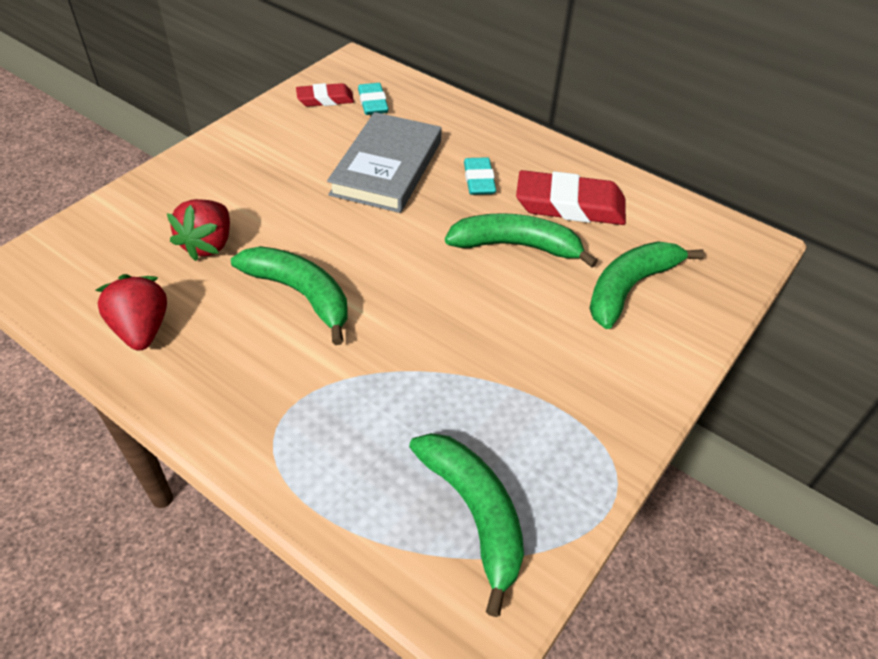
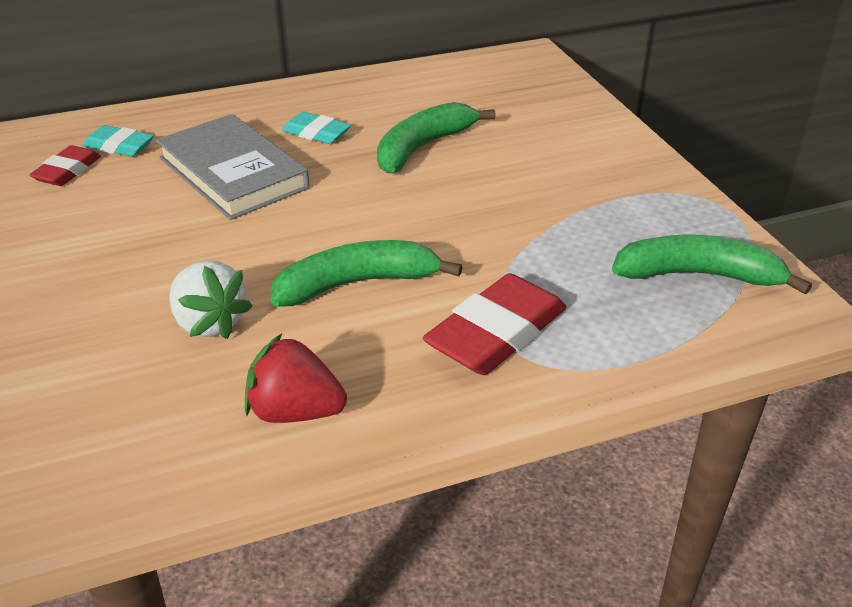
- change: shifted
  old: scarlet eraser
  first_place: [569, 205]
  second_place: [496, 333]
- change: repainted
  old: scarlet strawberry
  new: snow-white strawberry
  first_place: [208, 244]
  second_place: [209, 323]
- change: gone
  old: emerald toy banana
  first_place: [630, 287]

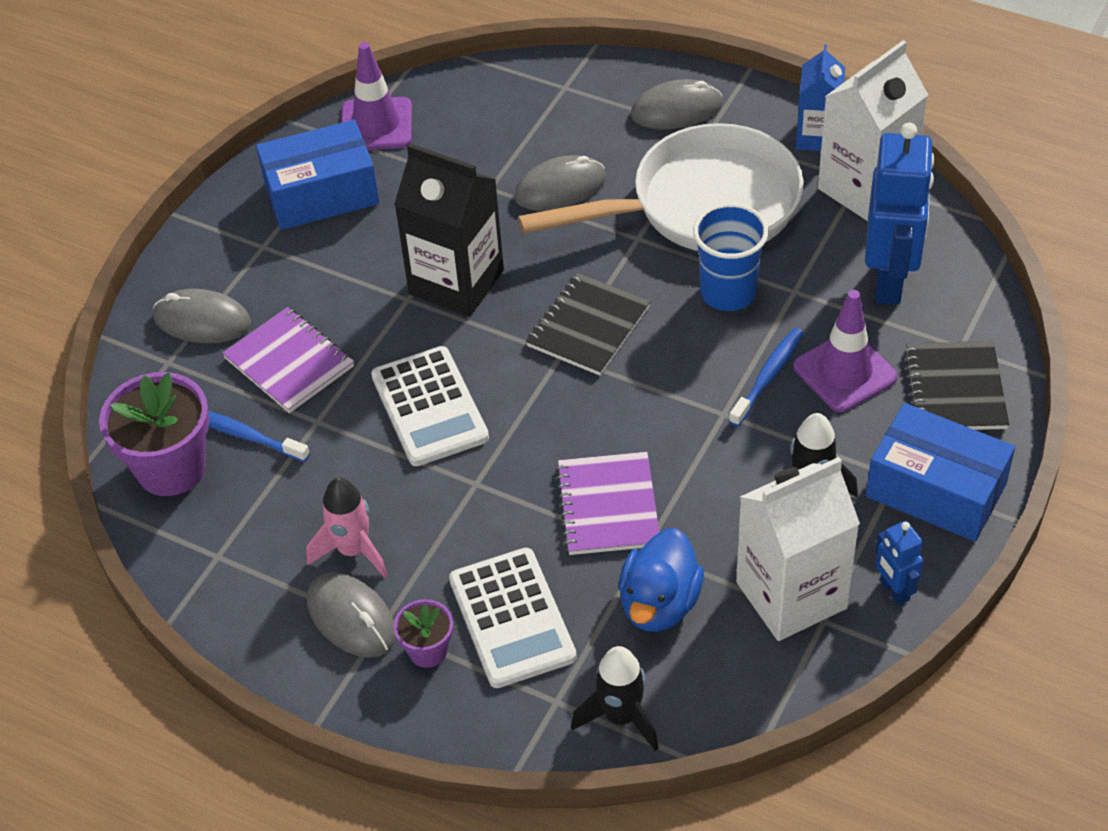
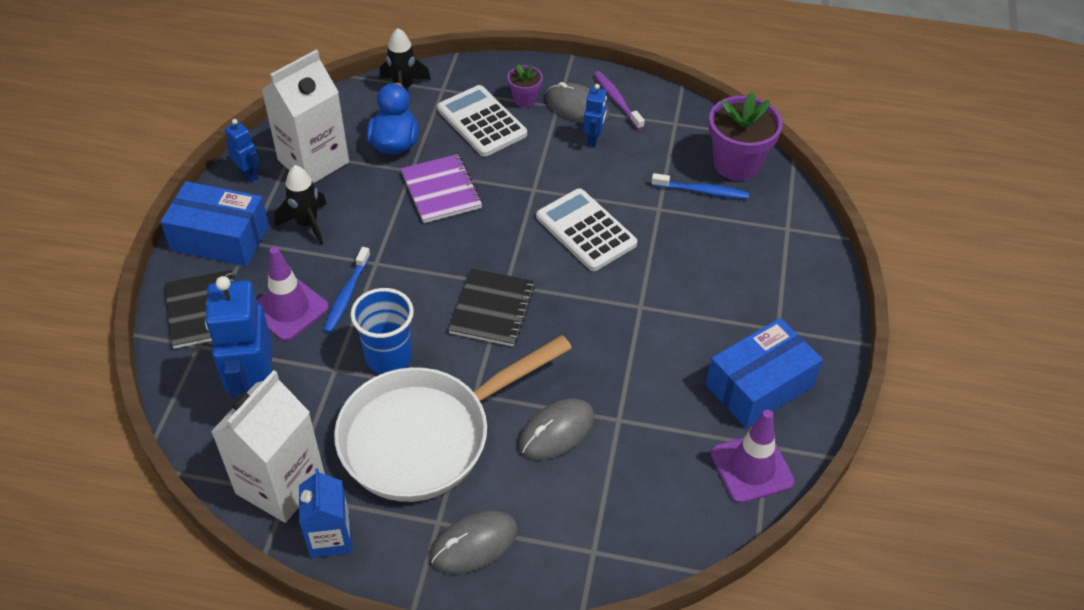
- change: gone
  old: ebony carton
  first_place: [456, 282]
- change: gone
  old: grey computer mouse
  first_place: [202, 320]
- change: gone
  old: royal purple notebook
  first_place: [289, 362]
- change: swapped
  old: pink toy rocket
  new: cobalt robot
  first_place: [353, 550]
  second_place: [594, 139]
- change: new
  new: royal purple tooth brush
  second_place: [617, 100]

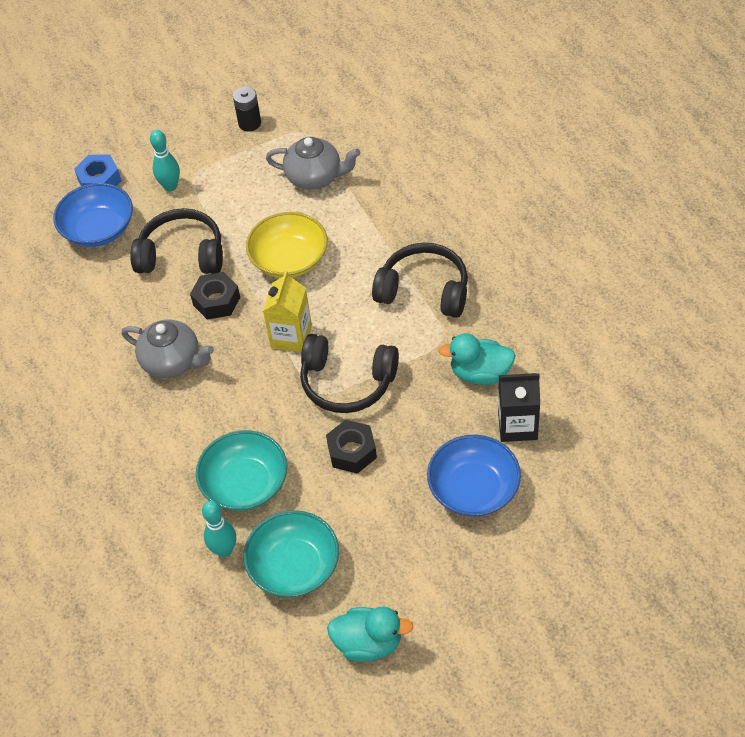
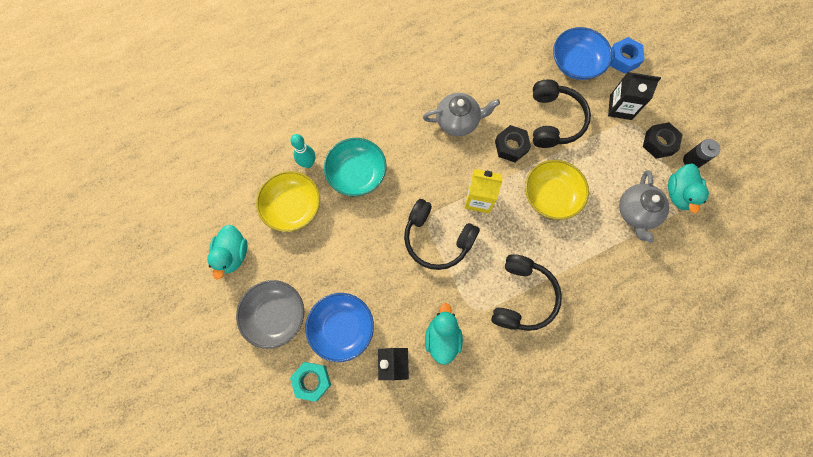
- change: swapped
  old: aqua tenpin
  new: ebony carton
  first_place: [170, 186]
  second_place: [620, 107]
- change: rotated
  old: grey china teapot
  first_place: [172, 361]
  second_place: [458, 121]
  degrees: -120
- change: rotated
  old: ebony headset
  first_place: [347, 382]
  second_place: [437, 239]
  degrees: -75
- change: shifted
  old: ebony hexagon nut
  first_place: [352, 451]
  second_place: [659, 143]
- change: repainted
  old: aqua bowl
  new: golden bowl
  first_place: [294, 566]
  second_place: [292, 207]
- change: new
  new: aqua rubber duck
  second_place: [679, 194]
- change: new
  new: grey bowl
  second_place: [275, 315]
- change: new
  new: aqua hexagon nut
  second_place: [312, 381]

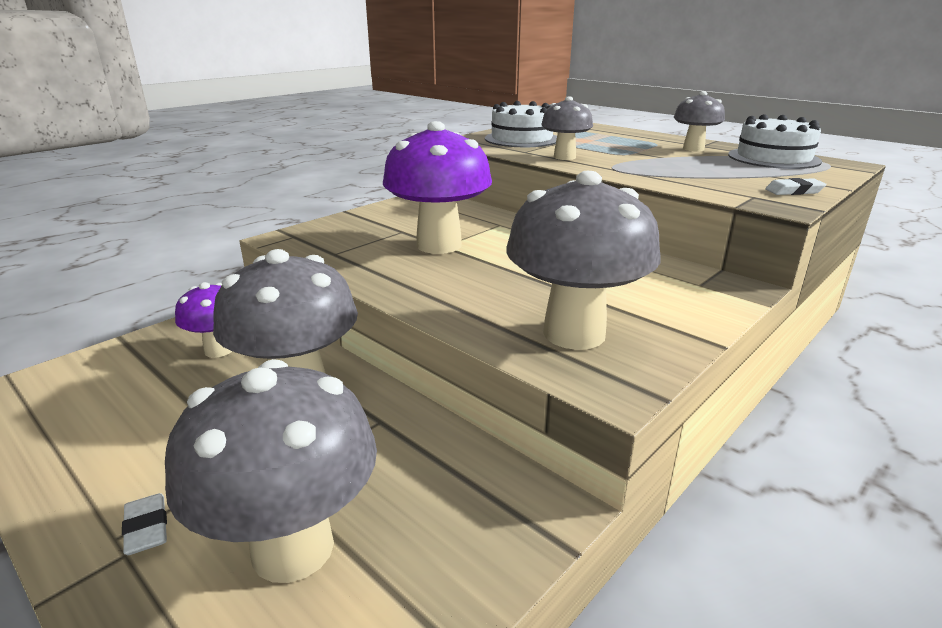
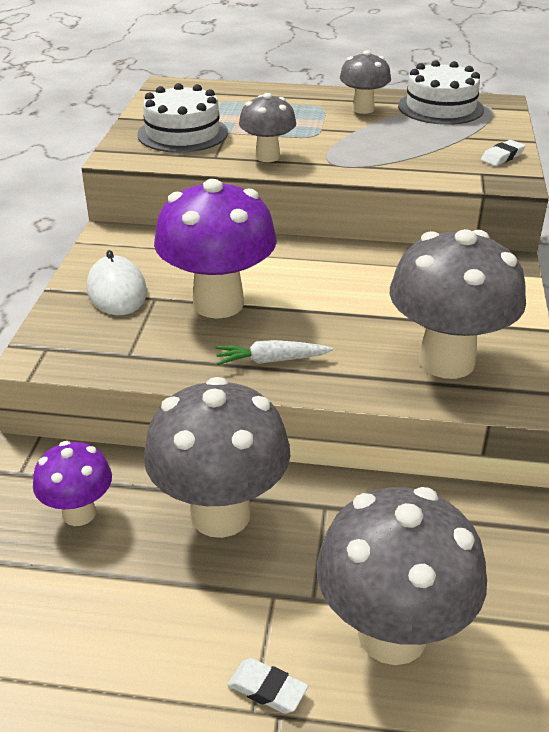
- change: new
  new: snow-white computer mouse
  second_place: [117, 291]
- change: new
  new: snow-white root vegetable
  second_place: [271, 360]

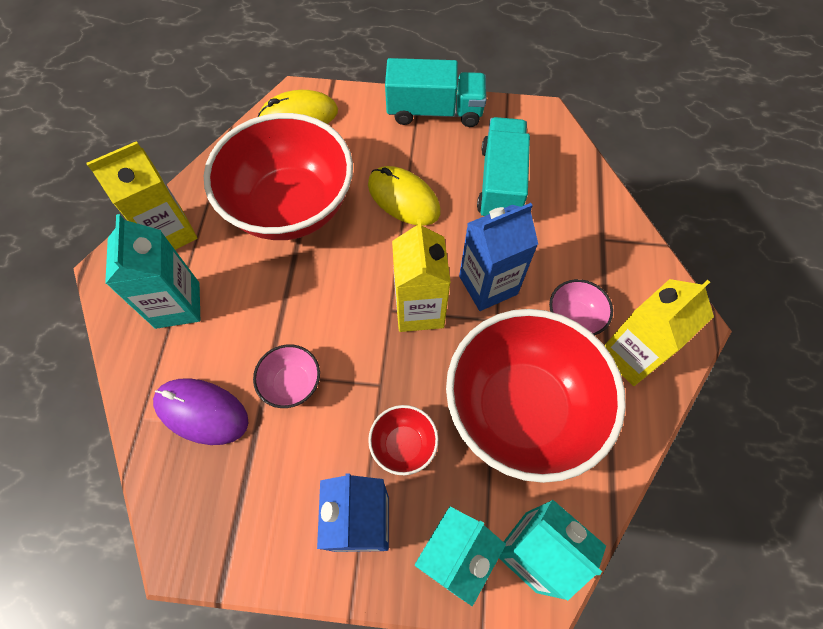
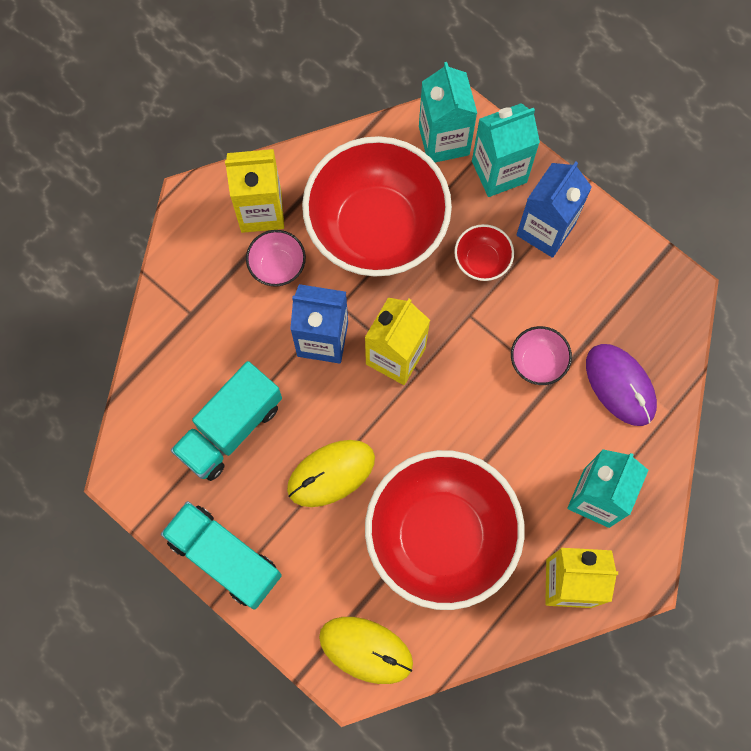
- change: rotated
  old: golden computer mouse
  first_place: [403, 198]
  second_place: [331, 474]
  degrees: 75

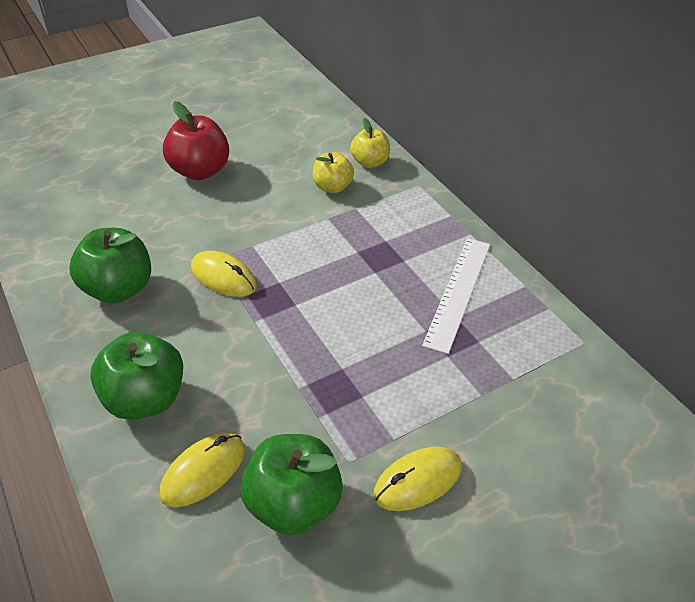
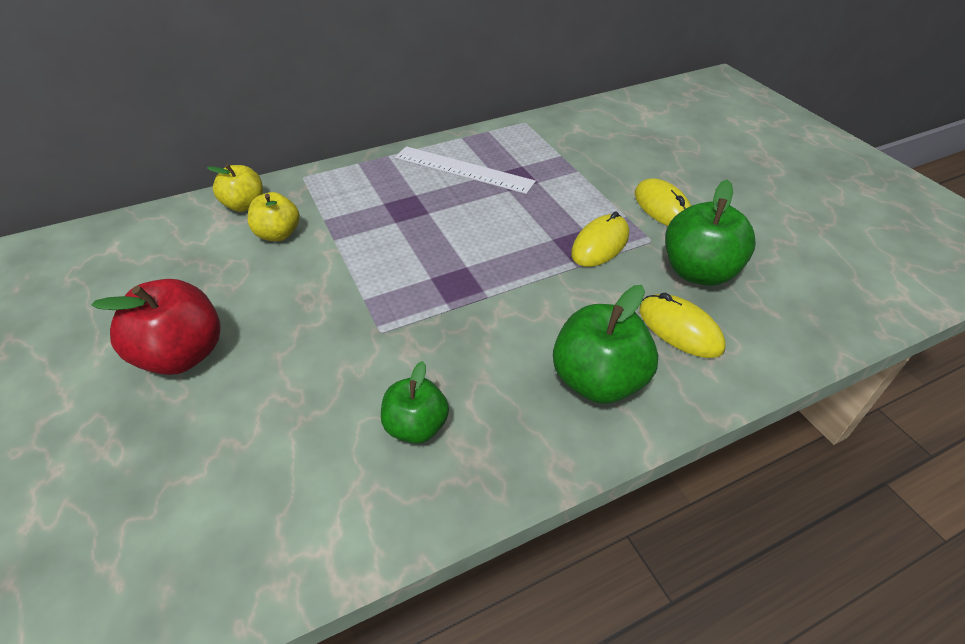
- change: scaled
  old: emerald toy apple
  first_place: [119, 289]
  second_place: [416, 426]
  factor: 0.63
- change: shifted
  old: golden computer mouse
  first_place: [223, 277]
  second_place: [600, 244]

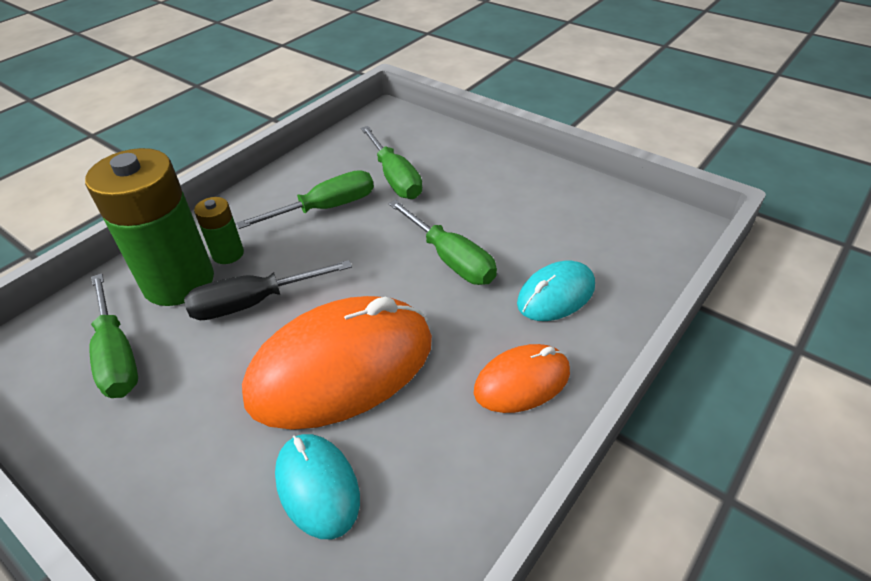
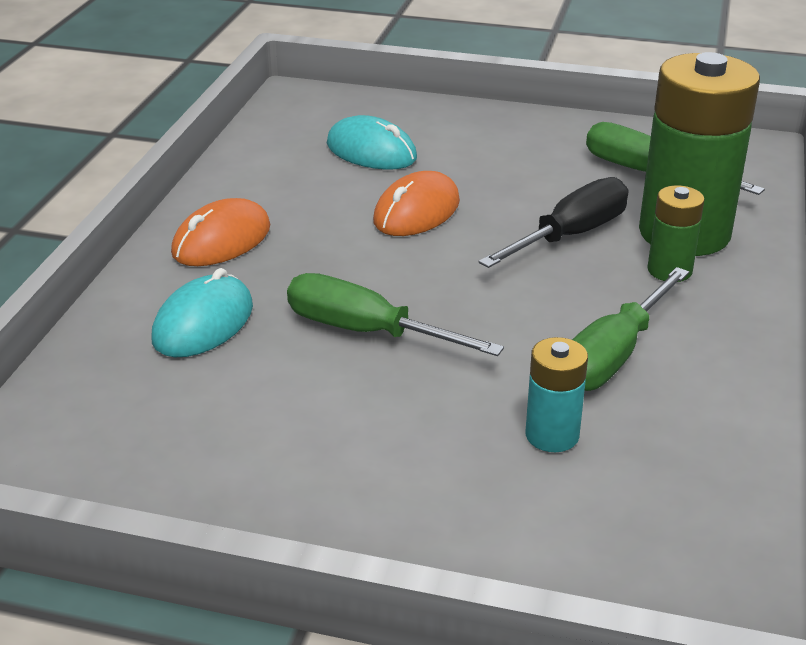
- change: swapped
  old: emerald flat screwdriver
  new: aqua battery
  first_place: [395, 178]
  second_place: [552, 435]
- change: scaled
  old: orange computer mouse
  first_place: [341, 367]
  second_place: [416, 211]
  factor: 0.52

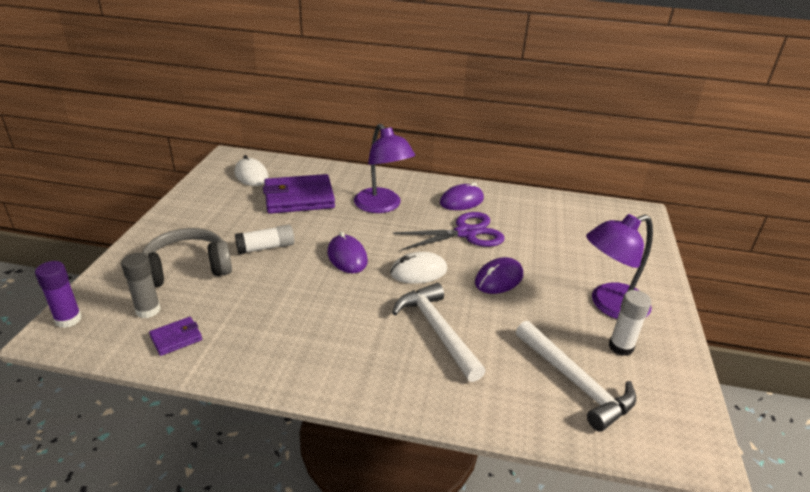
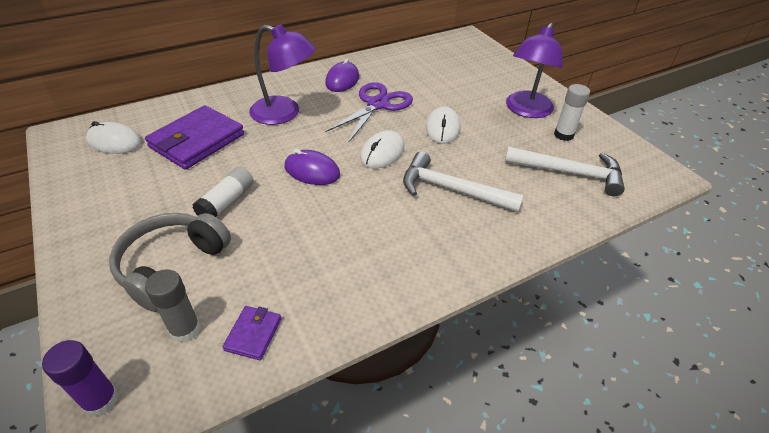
- change: repainted
  old: royal purple computer mouse
  new: snow-white computer mouse
  first_place: [498, 279]
  second_place: [442, 128]

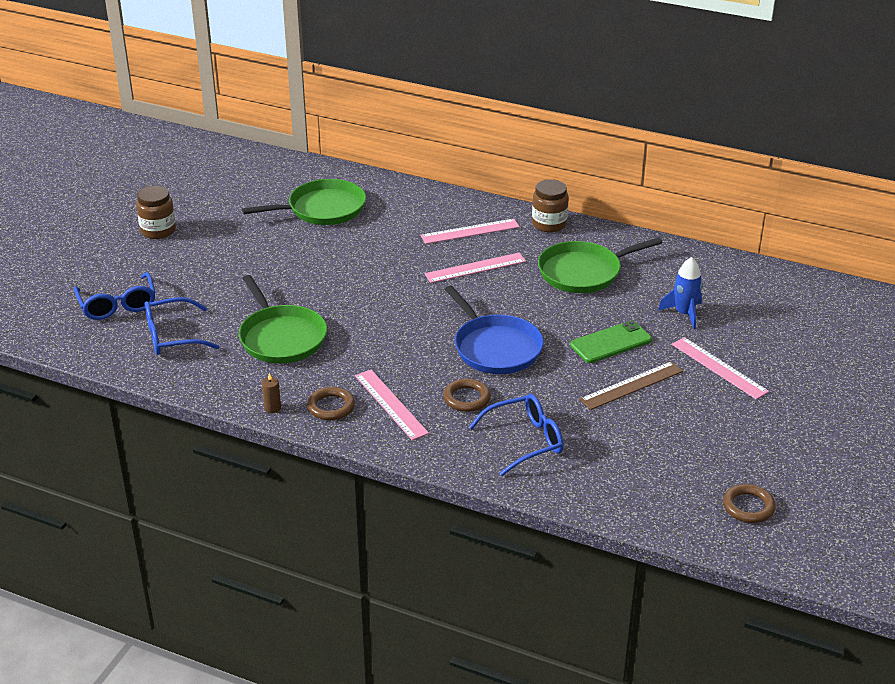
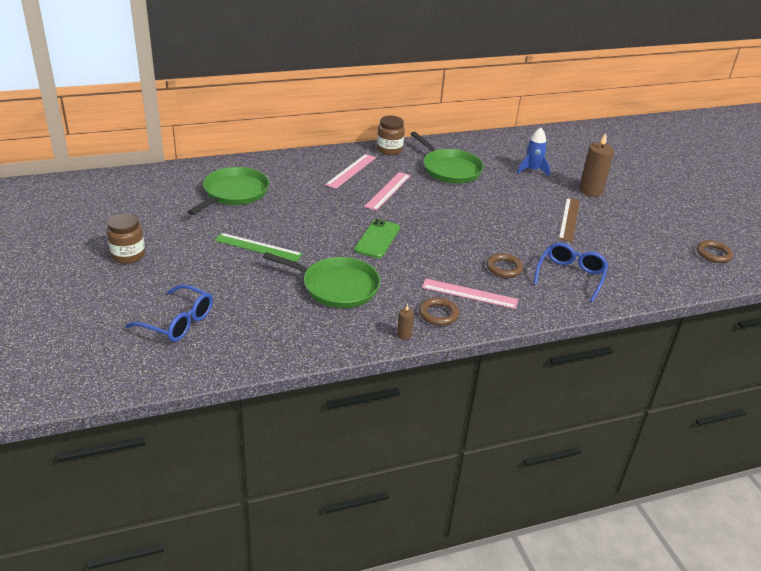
- change: rotated
  old: emerald pan
  first_place: [583, 272]
  second_place: [449, 169]
  degrees: -60
- change: gone
  old: cobalt pan
  first_place: [495, 347]
- change: gone
  old: cobalt glasses
  first_place: [172, 336]
- change: shifted
  old: emerald phone
  first_place: [610, 342]
  second_place: [377, 239]
- change: swapped
  old: pink measuring stick
  new: russet pillar candle
  first_place: [719, 368]
  second_place: [591, 191]
- change: new
  new: emerald measuring stick
  second_place: [258, 247]

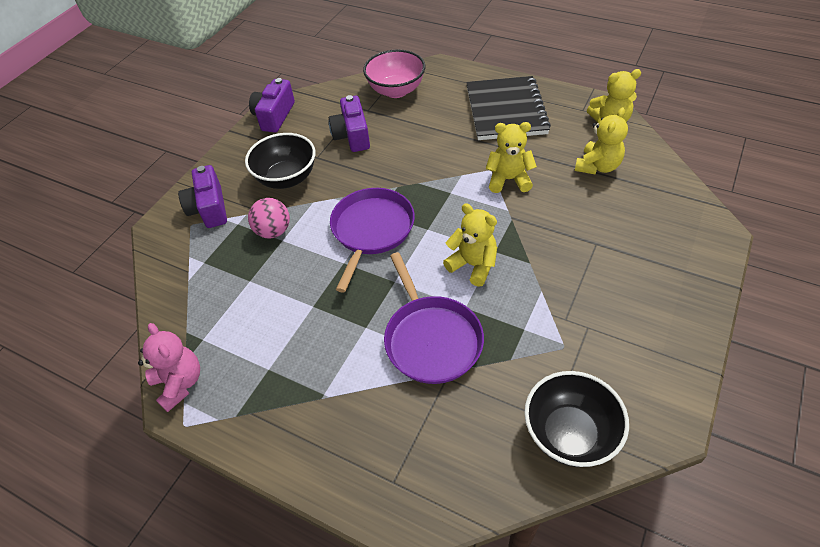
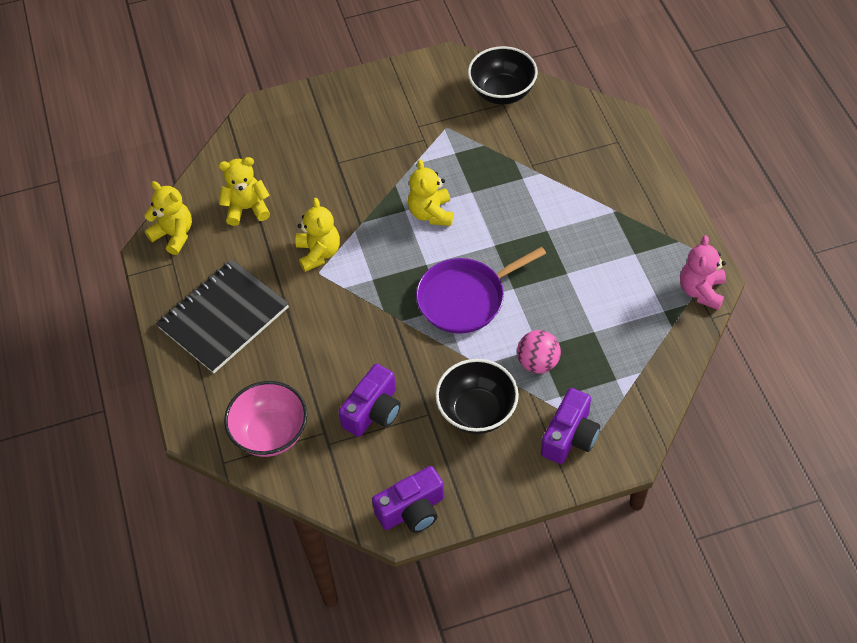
- change: rotated
  old: golden teddy bear
  first_place: [508, 180]
  second_place: [319, 253]
  degrees: -150
- change: gone
  old: royal purple pan
  first_place: [431, 339]

